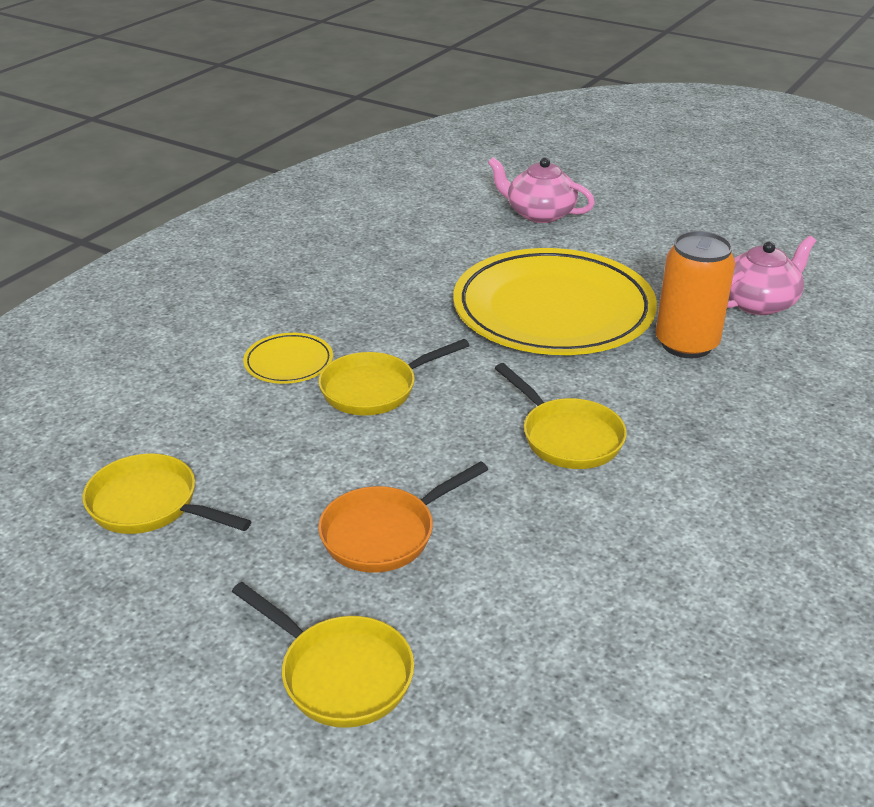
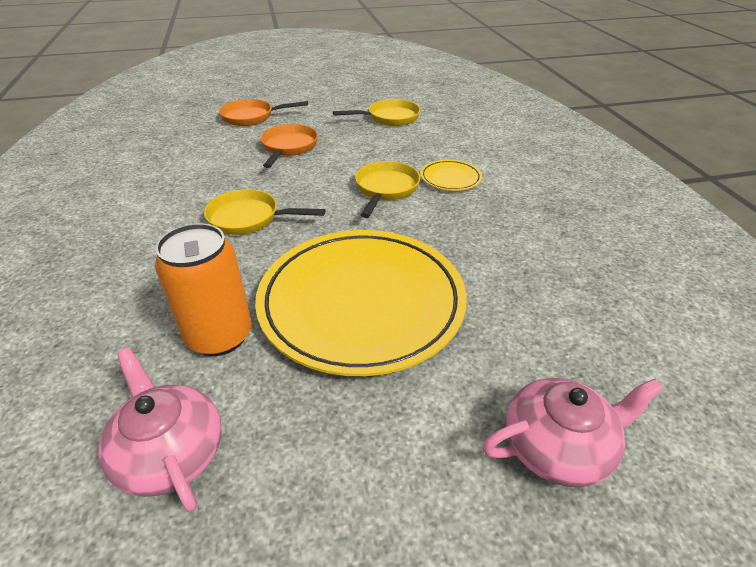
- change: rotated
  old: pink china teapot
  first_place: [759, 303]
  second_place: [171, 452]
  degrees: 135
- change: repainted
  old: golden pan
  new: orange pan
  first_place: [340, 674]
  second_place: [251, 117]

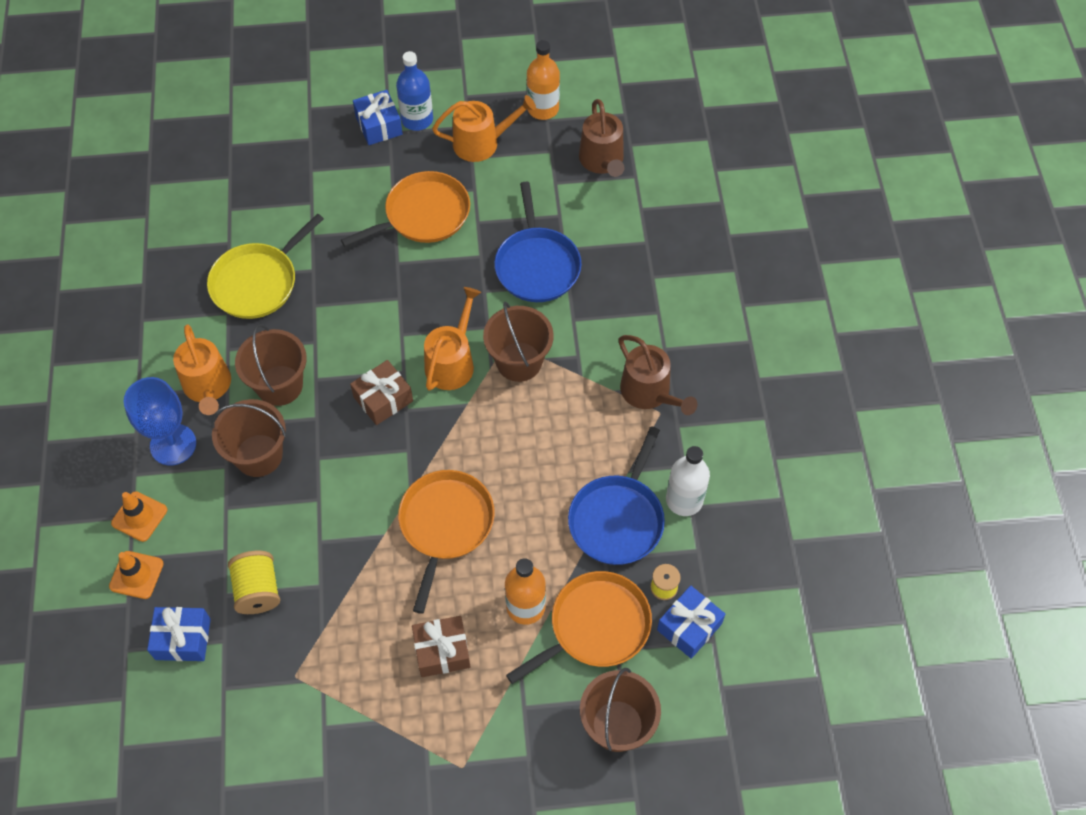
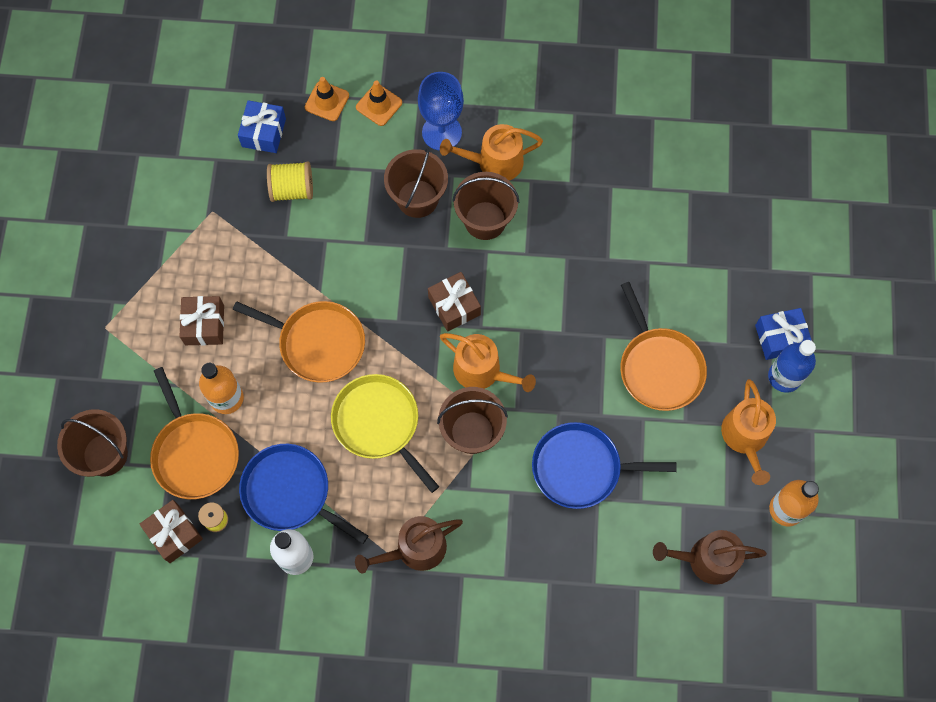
- change: shifted
  old: golden pan
  first_place: [258, 282]
  second_place: [379, 423]
- change: repainted
  old: cobalt present
  new: russet present
  first_place: [689, 627]
  second_place: [174, 534]

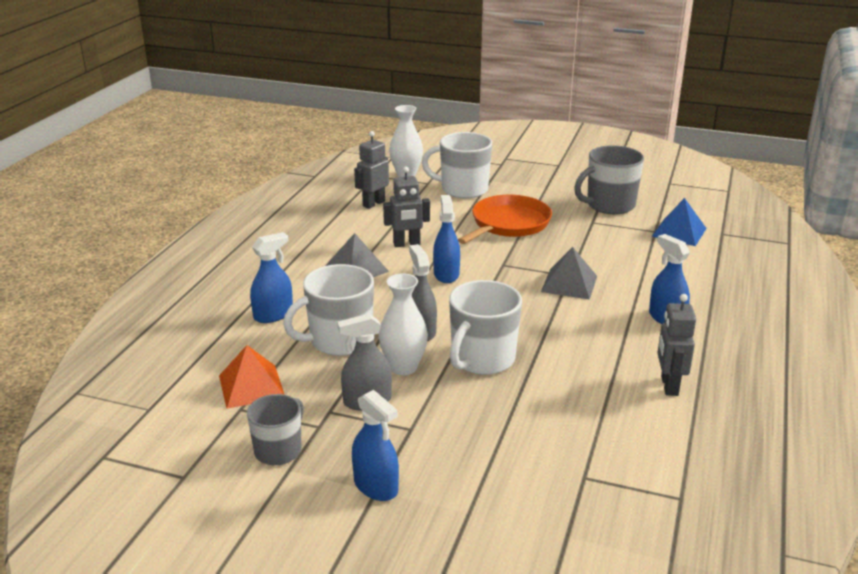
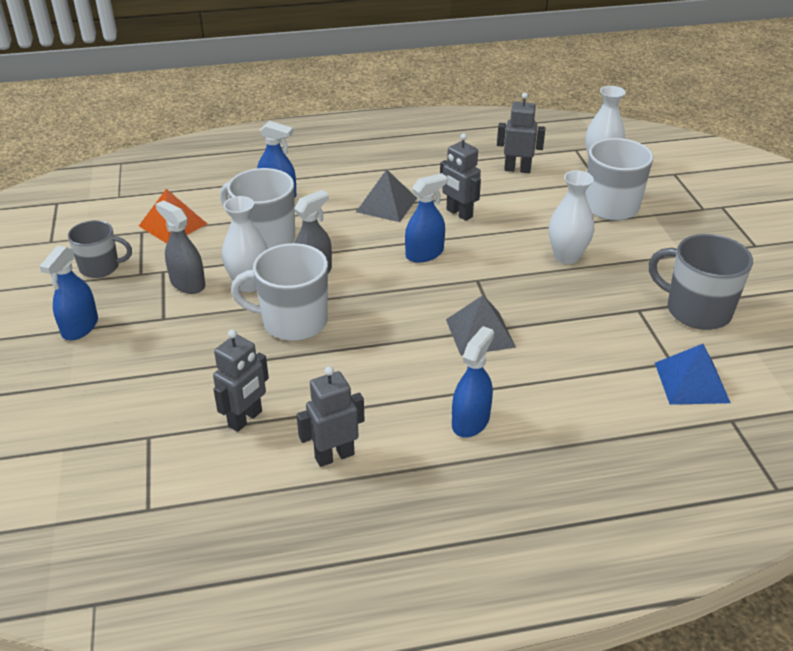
- change: swapped
  old: orange pan
  new: snow-white vase
  first_place: [508, 224]
  second_place: [567, 256]
- change: new
  new: grey robot
  second_place: [245, 419]

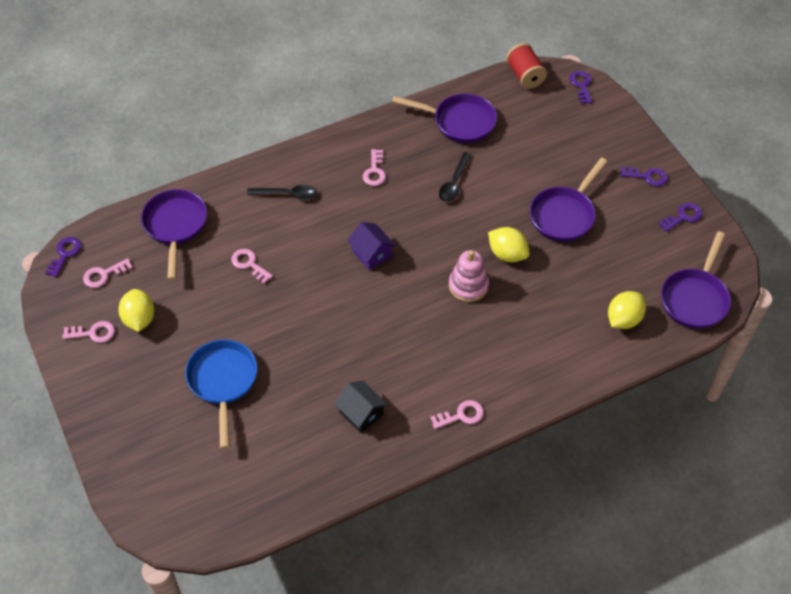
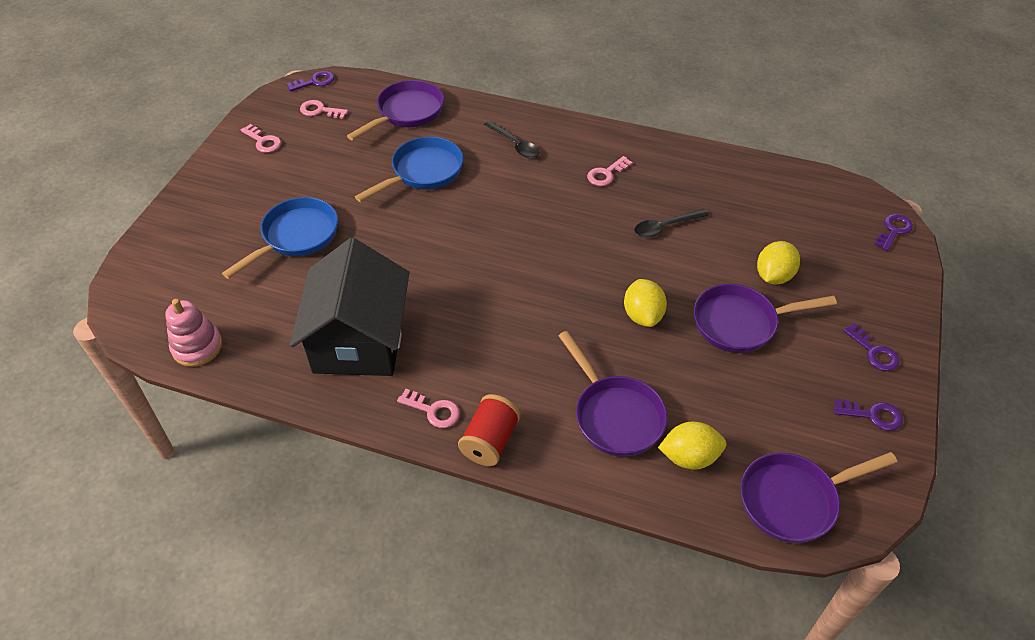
- change: shifted
  old: scarlet spool
  first_place: [525, 76]
  second_place: [490, 441]
- change: shifted
  old: royal purple pan
  first_place: [459, 122]
  second_place: [615, 415]
- change: gone
  old: royal purple cottage
  first_place: [371, 253]
- change: swapped
  old: pink door key
  new: cobalt pan
  first_place: [249, 264]
  second_place: [423, 172]
- change: shifted
  old: pink stacking toy
  first_place: [468, 286]
  second_place: [197, 347]
- change: shifted
  old: golden citrus fruit
  first_place: [139, 319]
  second_place: [773, 276]
- change: scaled
  old: ebony cottage
  first_place: [361, 413]
  second_place: [359, 340]
  factor: 2.26

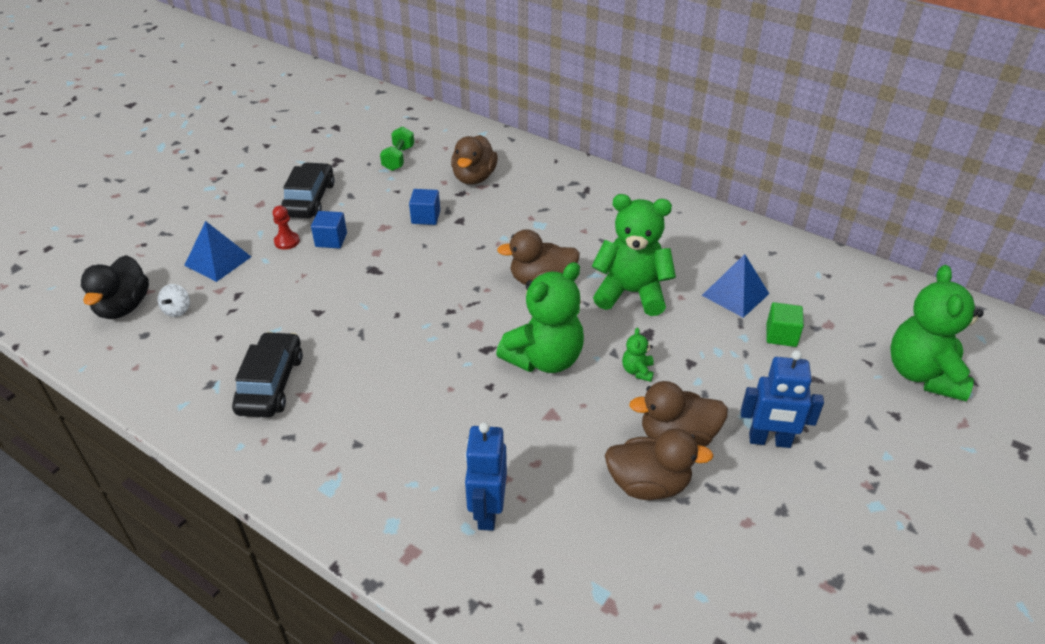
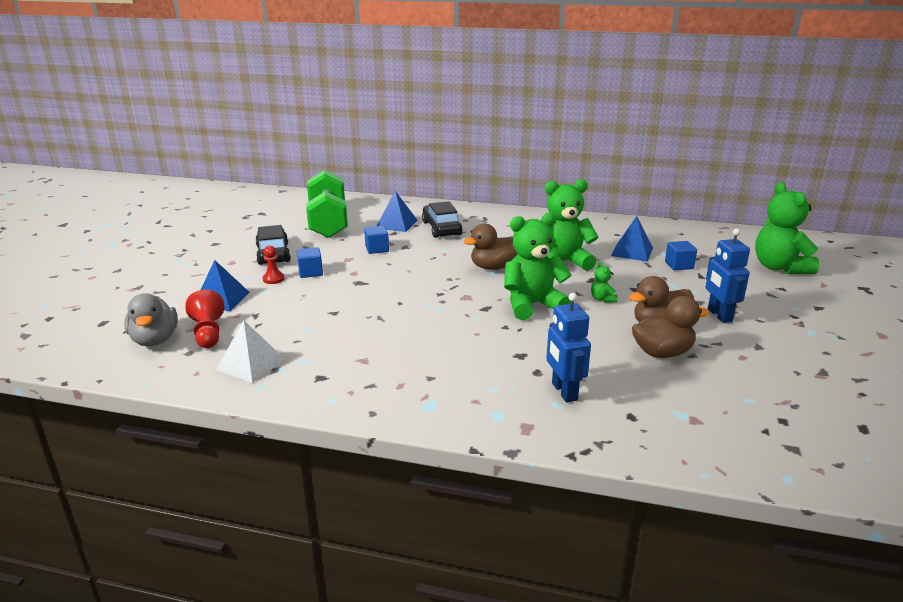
- change: scaled
  old: emerald dumbbell
  first_place: [398, 158]
  second_place: [328, 222]
  factor: 2.16
- change: swapped
  old: russet rubber duck
  new: cobalt pyramid shape
  first_place: [474, 178]
  second_place: [396, 224]
- change: repainted
  old: ebony rubber duck
  new: grey rubber duck
  first_place: [123, 307]
  second_place: [155, 340]
- change: rotated
  old: emerald teddy bear
  first_place: [544, 359]
  second_place: [532, 305]
  degrees: -135
- change: swapped
  old: snow-white whirligig
  new: scarlet chess pawn
  first_place: [177, 310]
  second_place: [208, 333]
- change: repainted
  old: emerald cube
  new: cobalt cube
  first_place: [781, 335]
  second_place: [679, 265]
- change: shifted
  old: ebony automobile
  first_place: [271, 384]
  second_place: [441, 228]
- change: rotated
  old: cobalt robot
  first_place: [769, 441]
  second_place: [719, 315]
  degrees: 90
- change: new
  new: snow-white pyramid shape
  second_place: [251, 364]

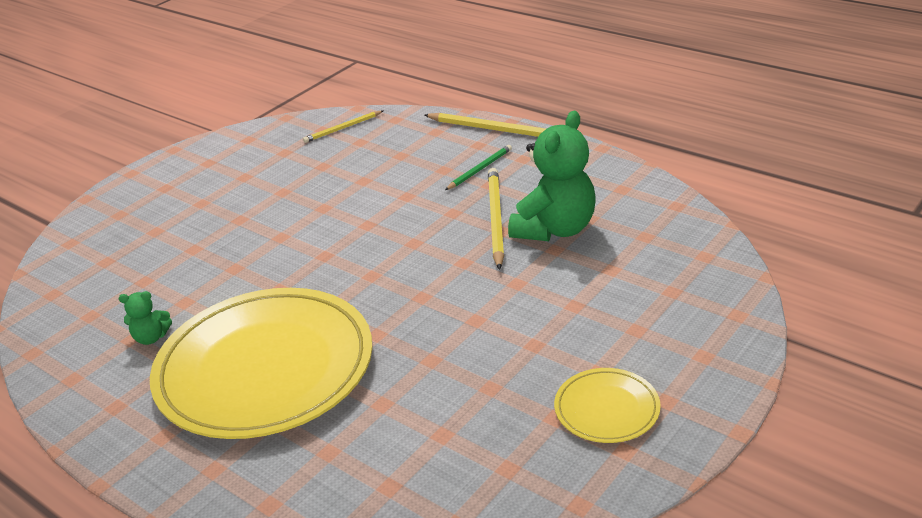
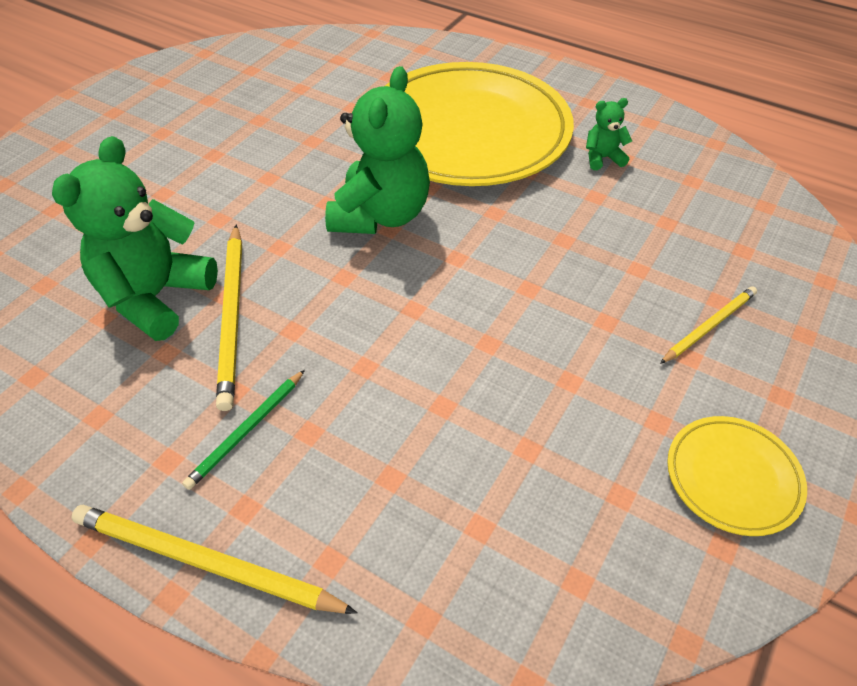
- change: shifted
  old: golden wooden pencil
  first_place: [343, 128]
  second_place: [709, 326]
- change: shifted
  old: golden plate
  first_place: [607, 409]
  second_place: [733, 477]
- change: new
  new: emerald teddy bear
  second_place: [380, 215]

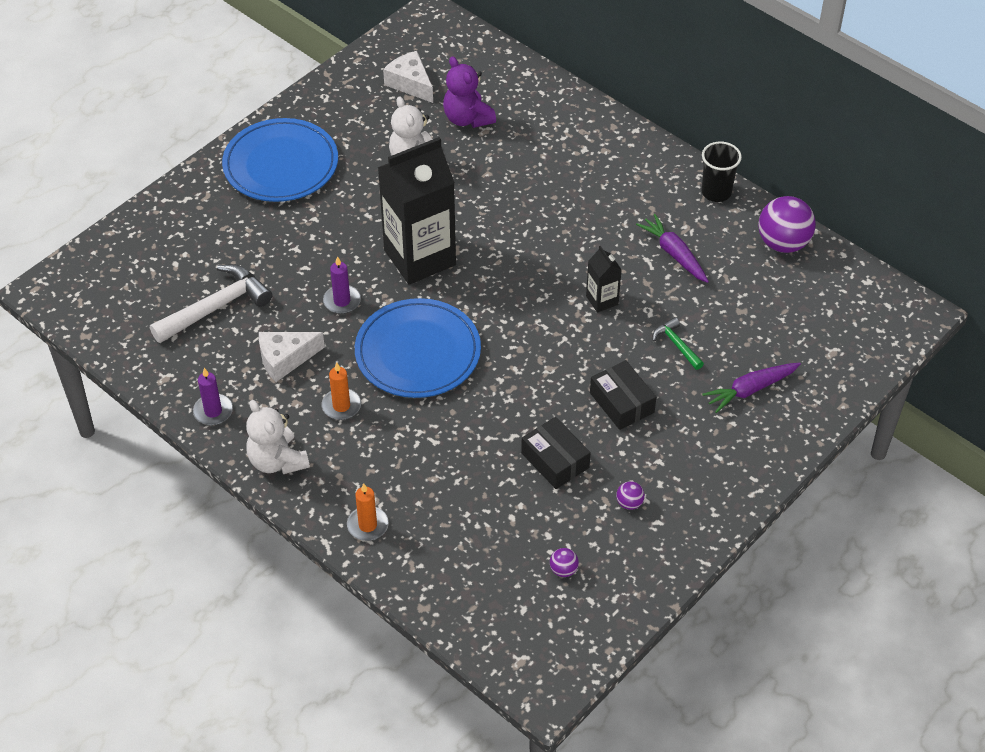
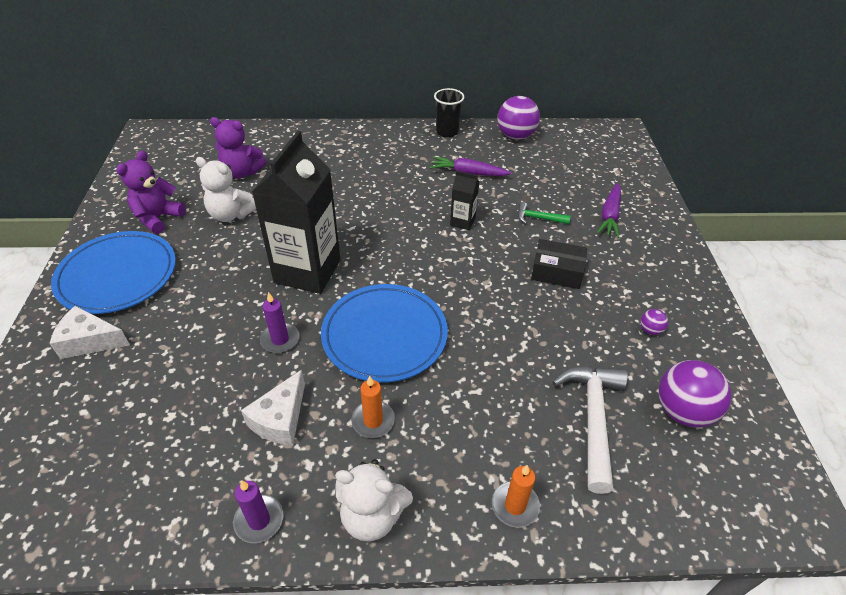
- change: shifted
  old: snow-white piece of cheese
  first_place: [410, 83]
  second_place: [89, 341]
- change: shifted
  old: snow-white carpenter's hammer
  first_place: [216, 307]
  second_place: [593, 418]
- change: gone
  old: ebony parcel
  first_place: [555, 460]
- change: scaled
  old: royal purple play ball
  first_place: [563, 570]
  second_place: [683, 411]
  factor: 2.23
- change: new
  new: royal purple teddy bear
  second_place: [158, 218]

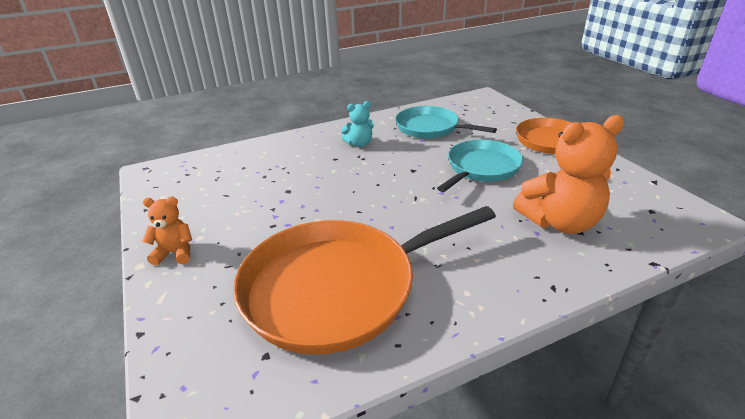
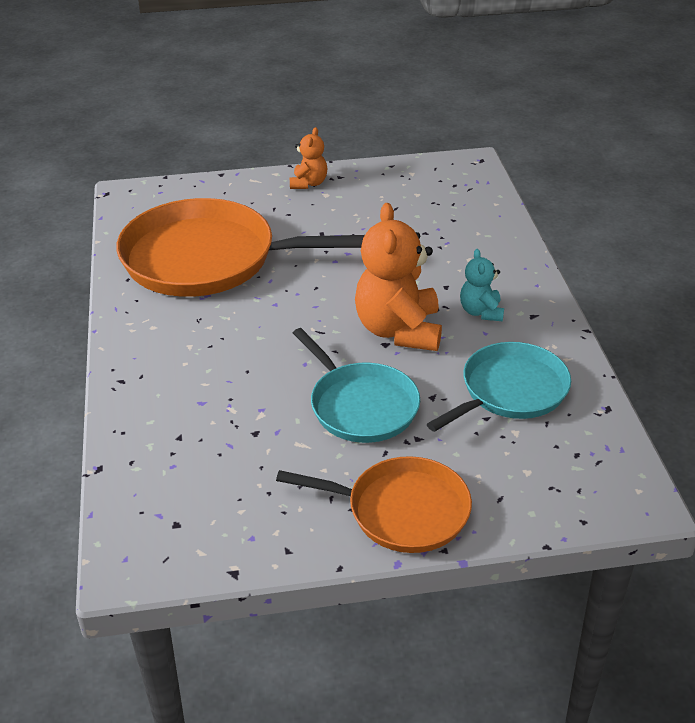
- change: shifted
  old: orange teddy bear
  first_place: [560, 222]
  second_place: [399, 330]
- change: rotated
  old: orange pan
  first_place: [337, 288]
  second_place: [207, 259]
  degrees: -75

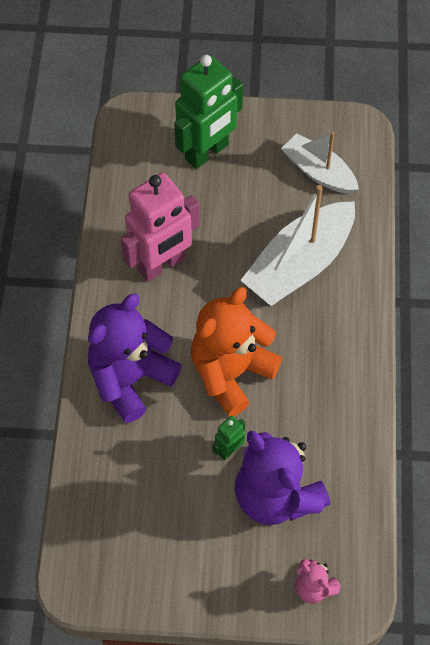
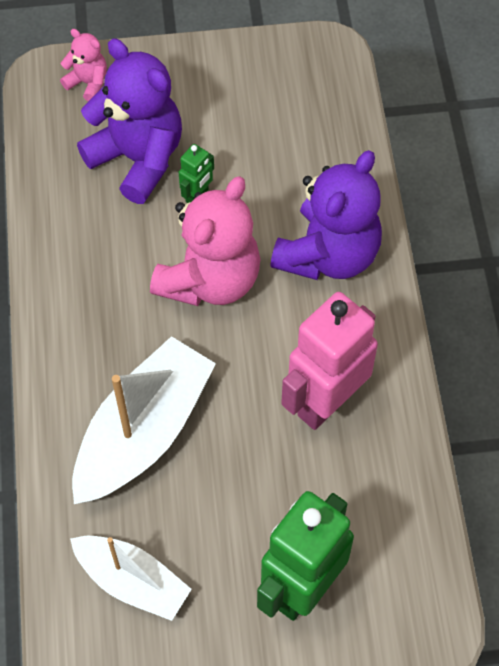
- change: repainted
  old: orange teddy bear
  new: pink teddy bear
  first_place: [231, 372]
  second_place: [210, 279]

